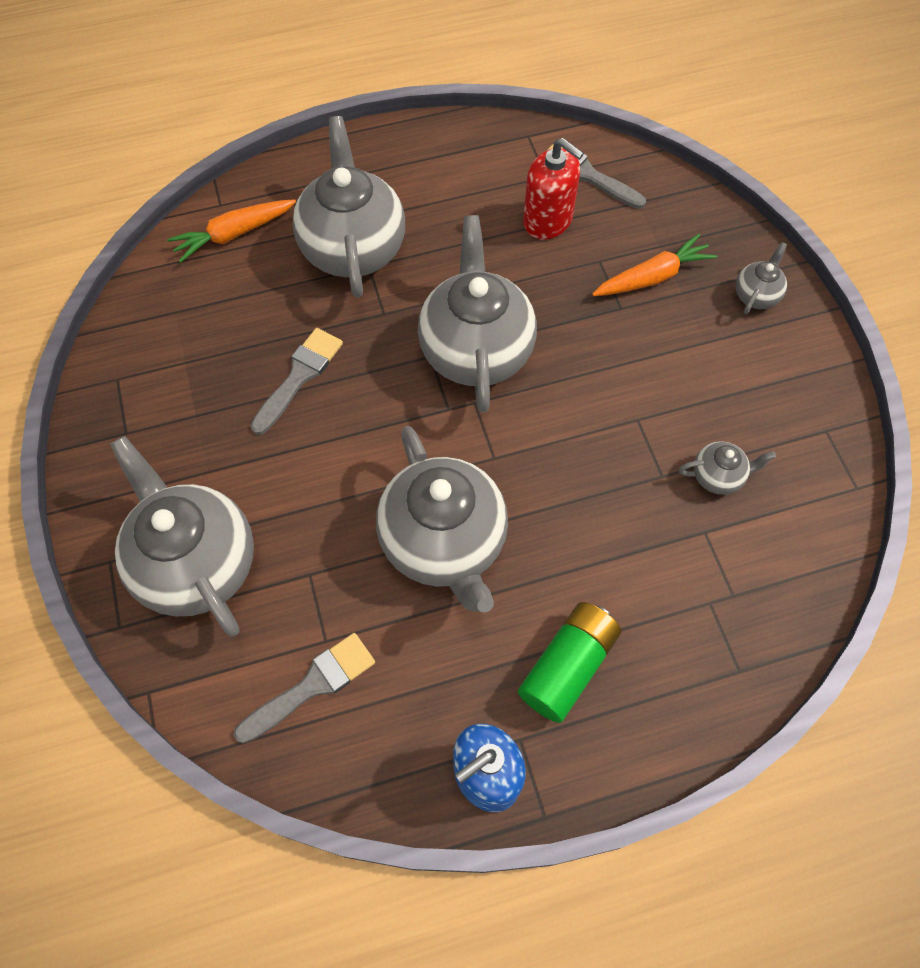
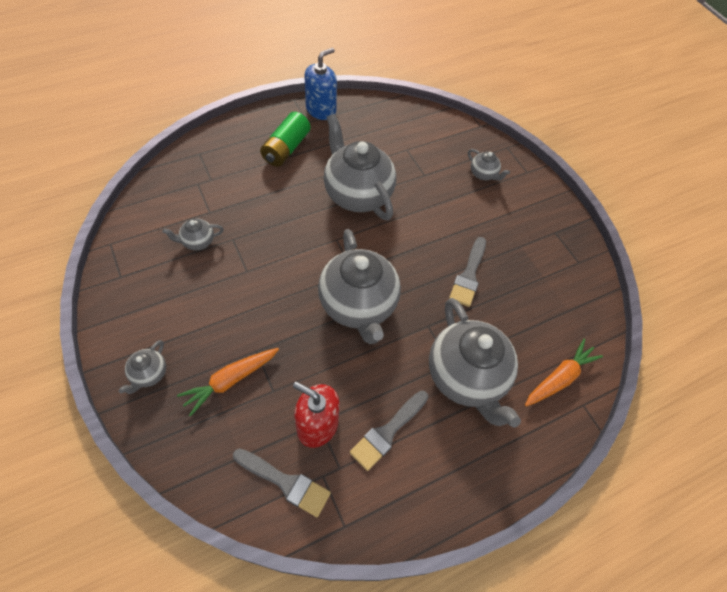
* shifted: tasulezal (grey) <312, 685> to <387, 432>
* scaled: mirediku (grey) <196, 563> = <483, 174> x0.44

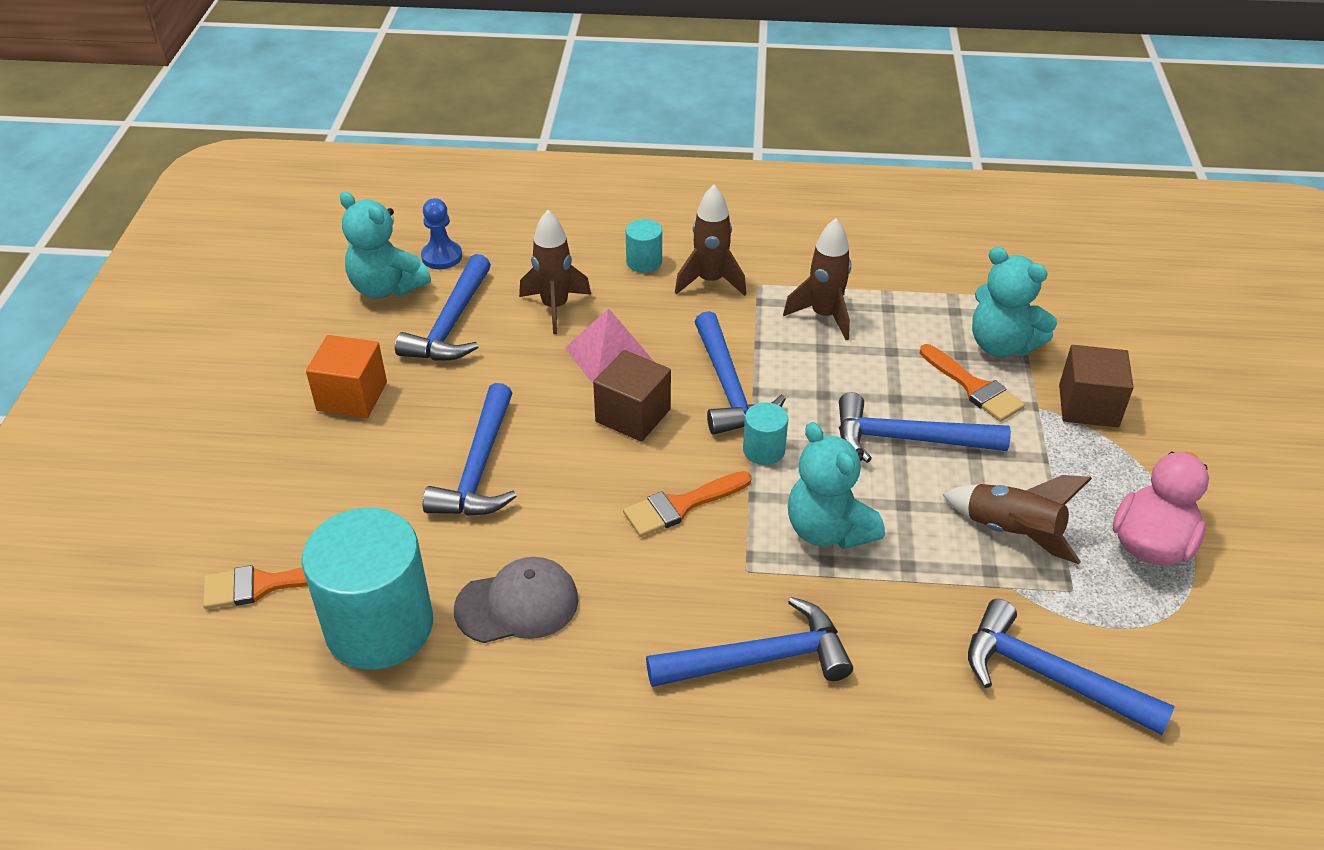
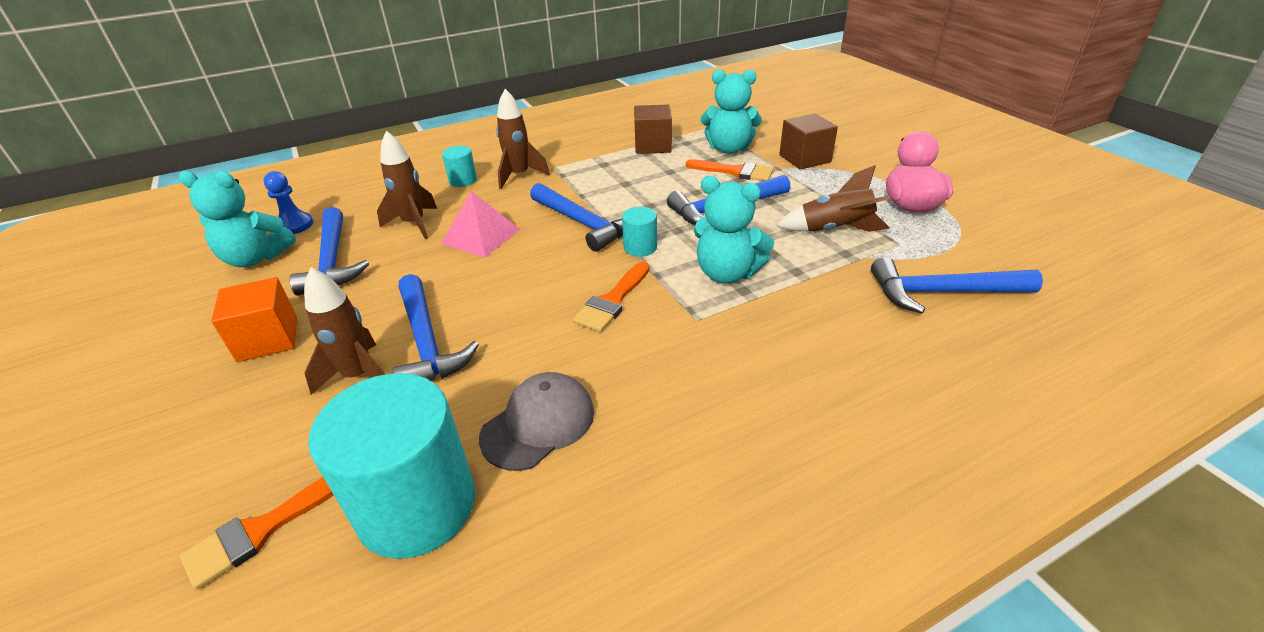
* gone: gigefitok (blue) <760, 659>
* shifted: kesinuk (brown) <633, 415> to <653, 146>
* shifted: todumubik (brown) <824, 316> to <359, 376>

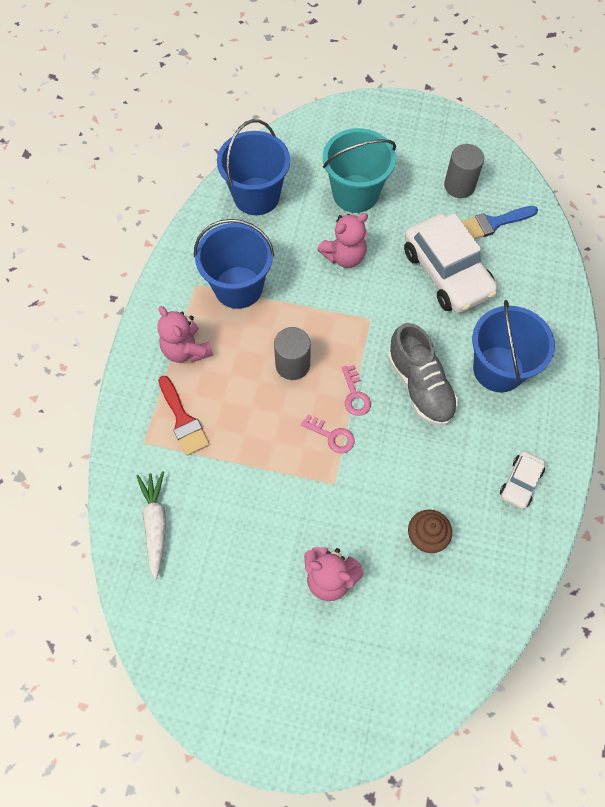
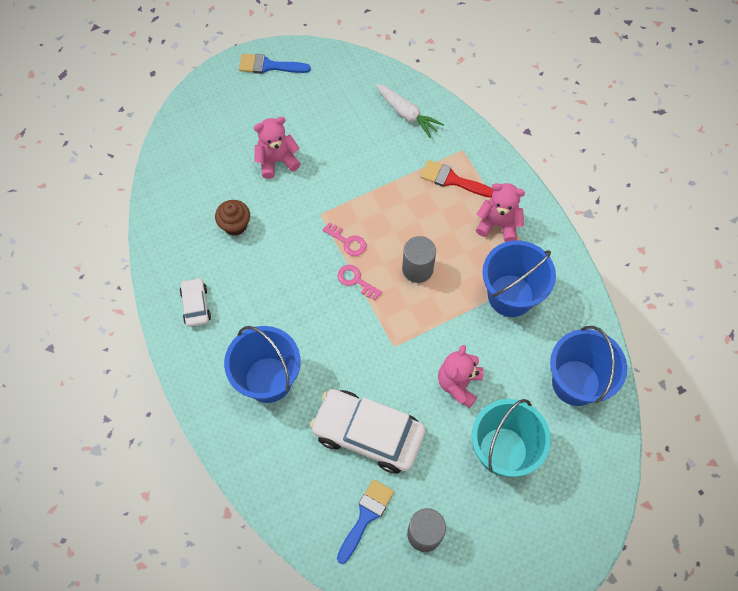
* gone: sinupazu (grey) <420, 385>
* new: tasulezal (blue) <269, 66>
* rotated: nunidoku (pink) <332, 436> = <347, 241> 135 degrees counterclockwise

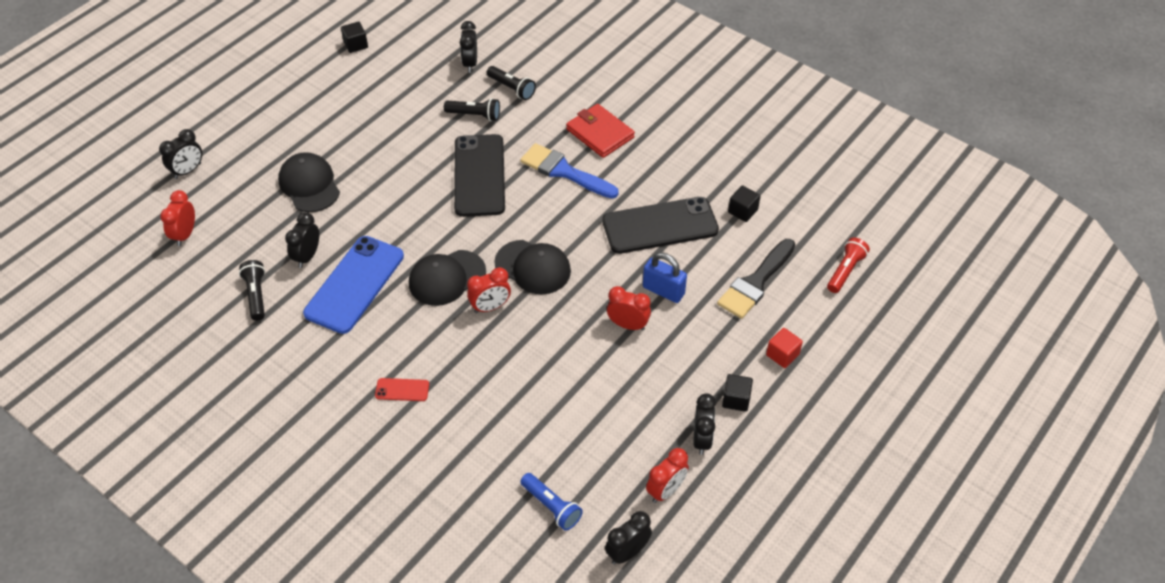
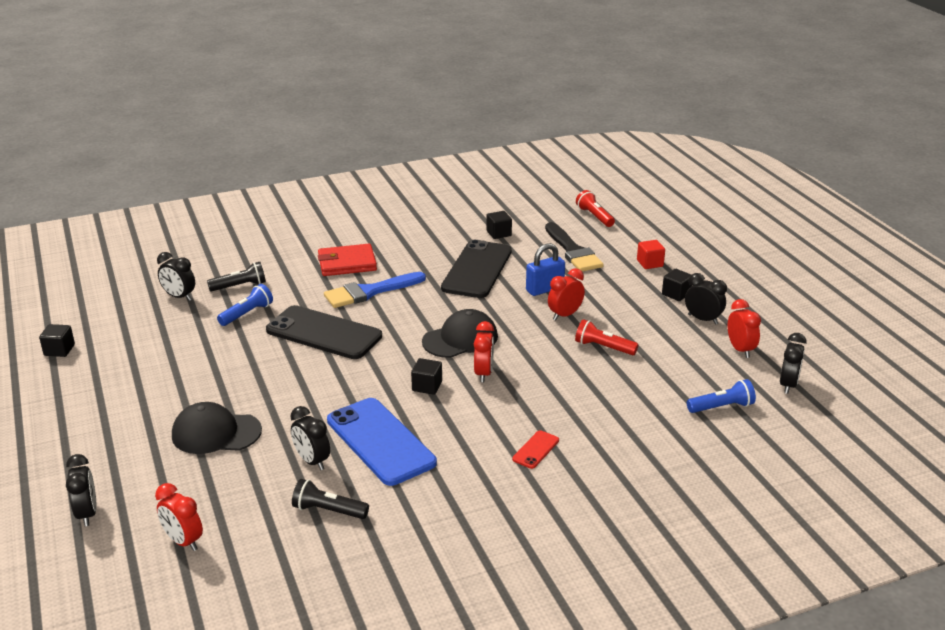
* new: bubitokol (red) <603, 347>
* swapped: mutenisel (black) <447, 278> to kesinuk (black) <427, 386>
* repainted: bubitokol (black) <474, 115> to bubitokol (blue) <247, 314>
* rotated: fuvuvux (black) <627, 552> = <788, 385> 150 degrees counterclockwise

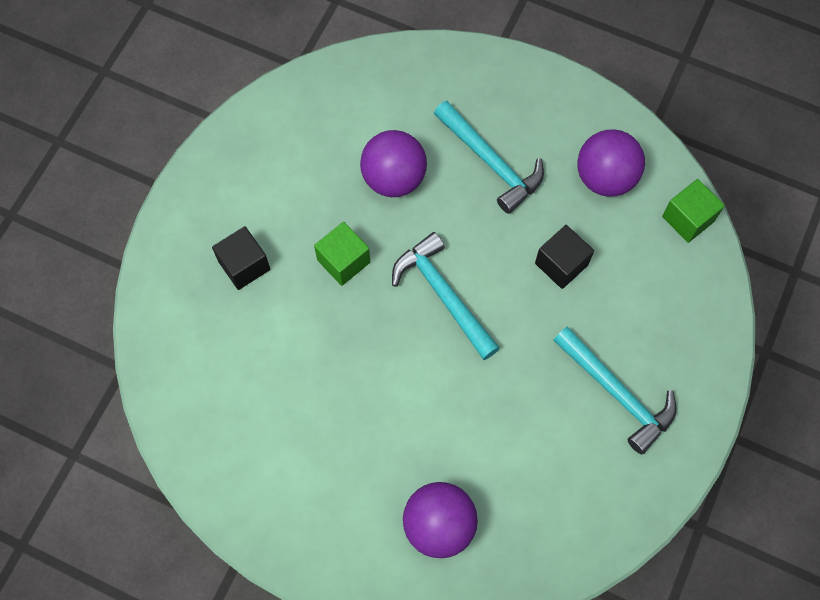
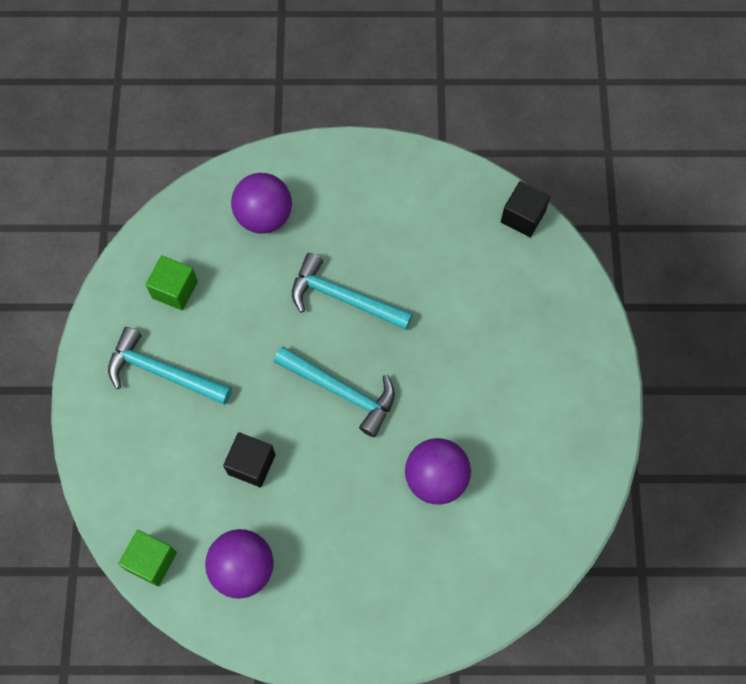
* shifted: kesinuk (black) <244, 265> to <523, 217>
* shifted: kesinuk (green) <343, 261> to <175, 289>
* shifted: gigefitok (turquoise) <491, 162> to <343, 298>

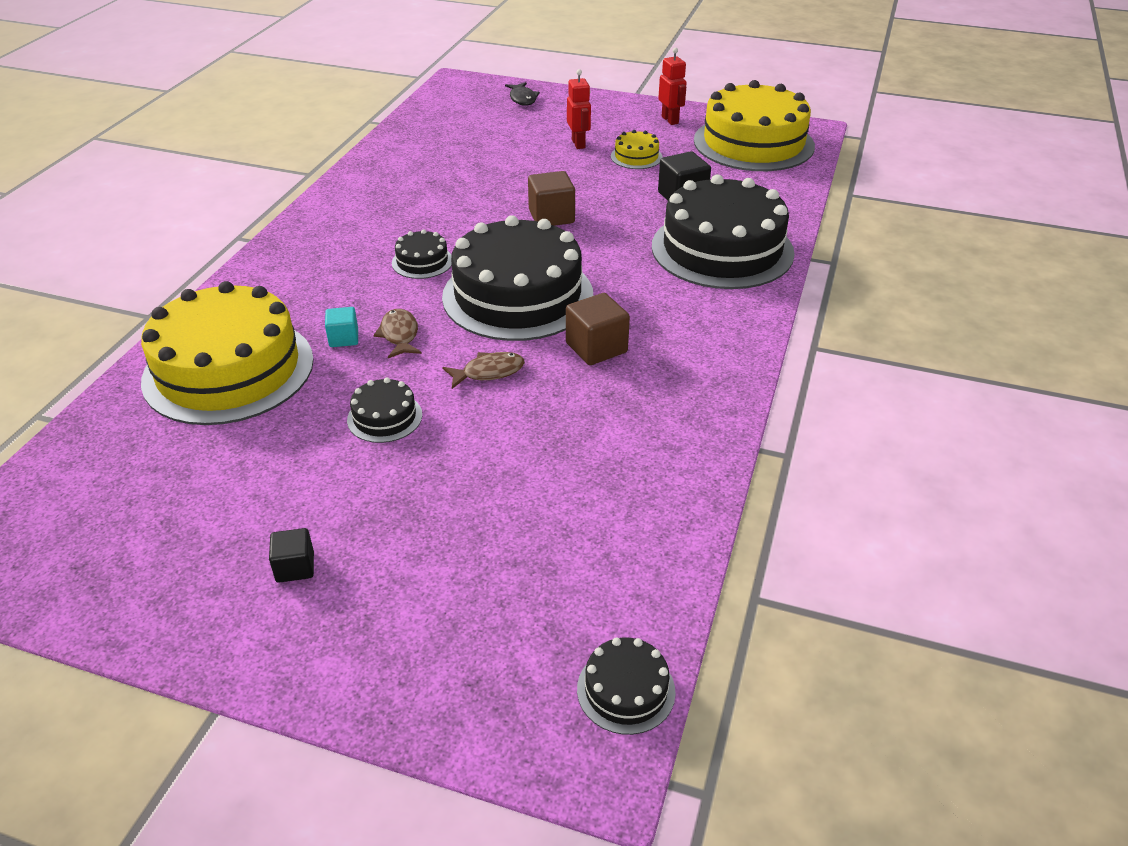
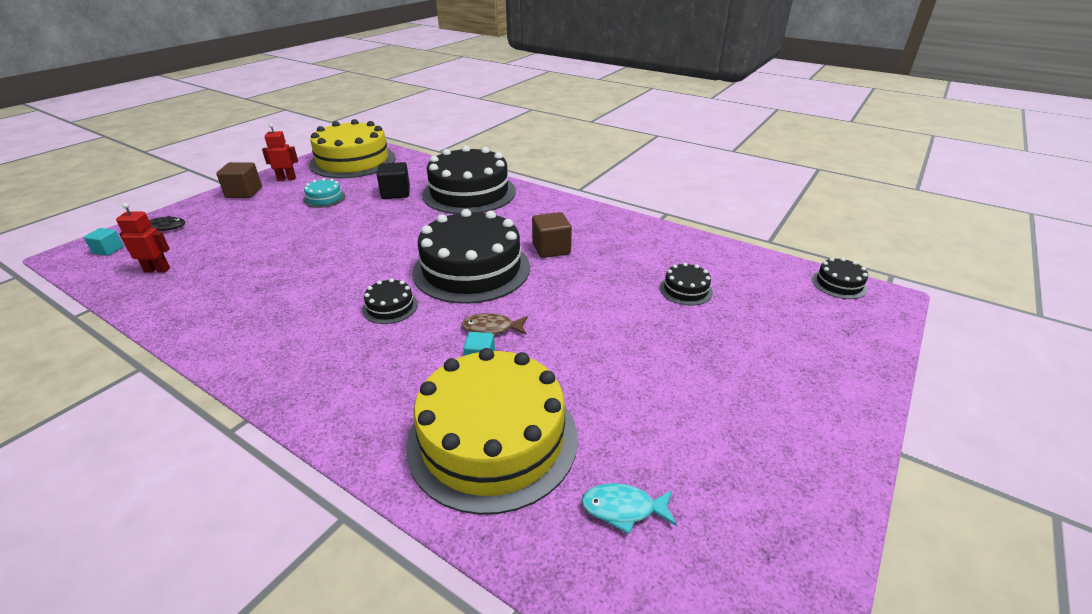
* gone: kesinuk (black) <295, 567>
* gone: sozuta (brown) <488, 372>
* new: kesinuk (turquoise) <108, 250>
* new: sozuta (turquoise) <623, 509>
* shifted: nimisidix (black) <384, 417> to <686, 290>
* shifted: kesinuk (brown) <551, 216> to <244, 192>
* shifted: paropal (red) <578, 144> to <157, 270>
* repainted: nimisidix (yellow) <636, 157> to nimisidix (turquoise) <324, 198>

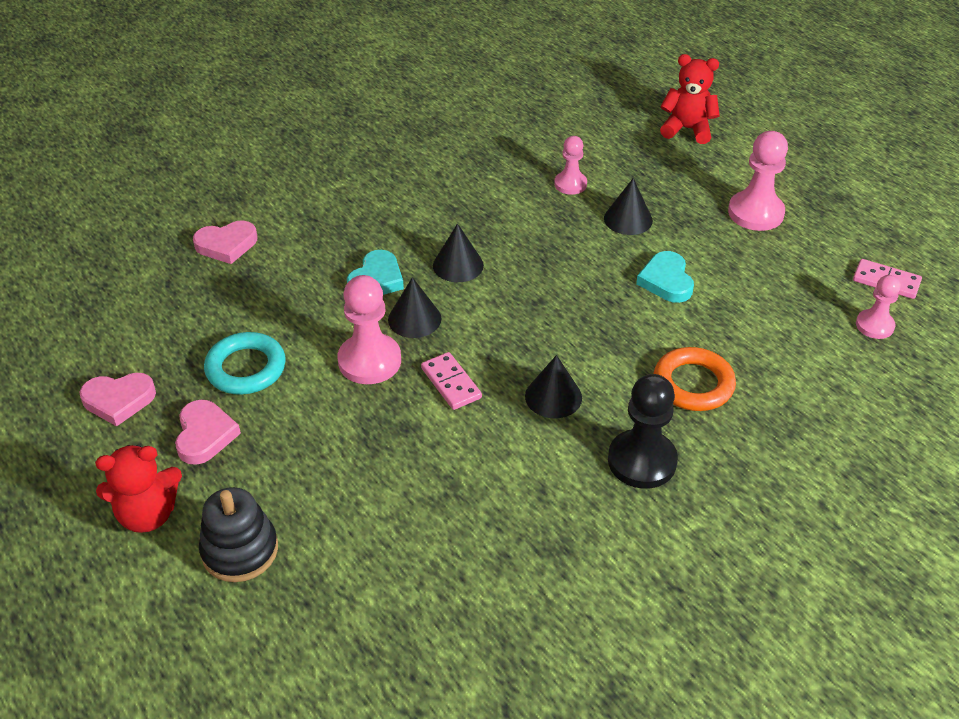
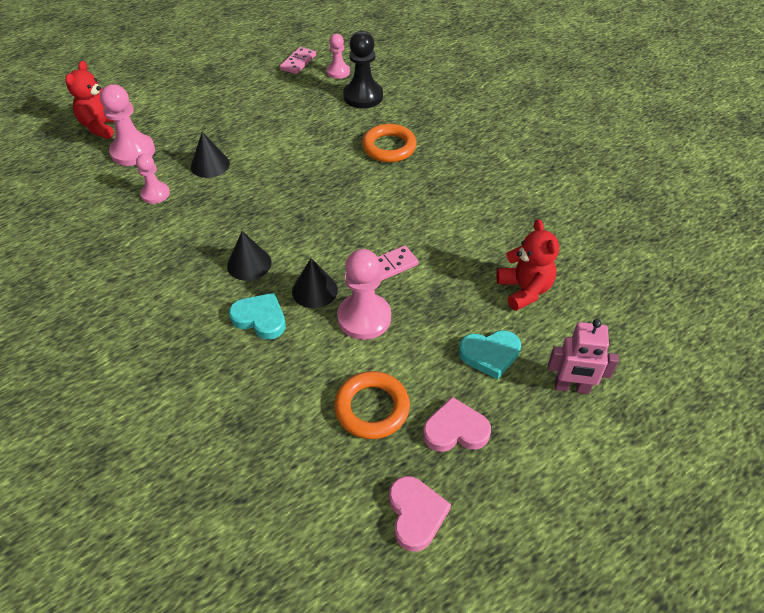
* gone: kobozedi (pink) <226, 245>
* gone: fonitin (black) <553, 397>
* shifted: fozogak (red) <148, 514> to <524, 290>
* shifted: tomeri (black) <642, 461> to <363, 96>
* shifted: kobozedi (turquoise) <666, 281> to <490, 355>
* shifted: tomeri (pink) <755, 213> to <133, 152>
* swapped: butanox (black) <240, 550> to paropal (pink) <571, 387>
* repainted: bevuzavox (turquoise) <246, 368> to bevuzavox (orange) <372, 408>

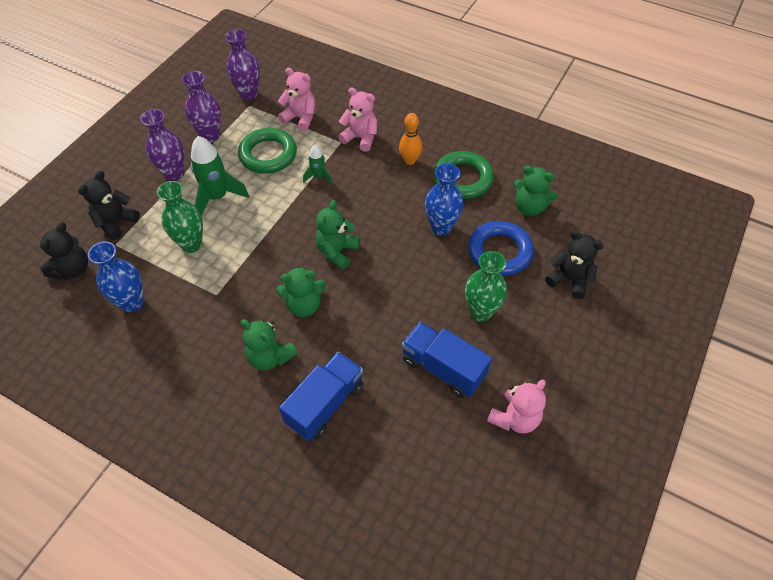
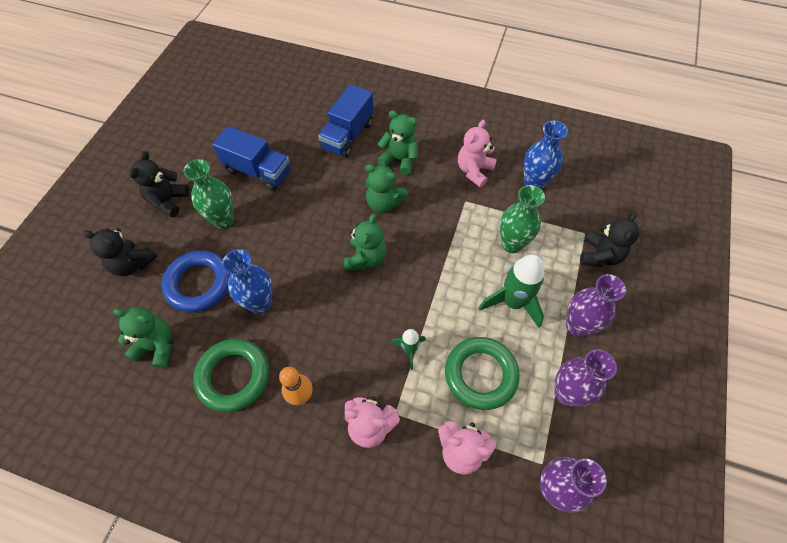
* shifted: fozogak (black) <73, 269> to <168, 201>
* shifted: fozogak (pink) <514, 418> to <474, 171>
* rotated: fozogak (green) <304, 305> = <384, 203> 135 degrees counterclockwise

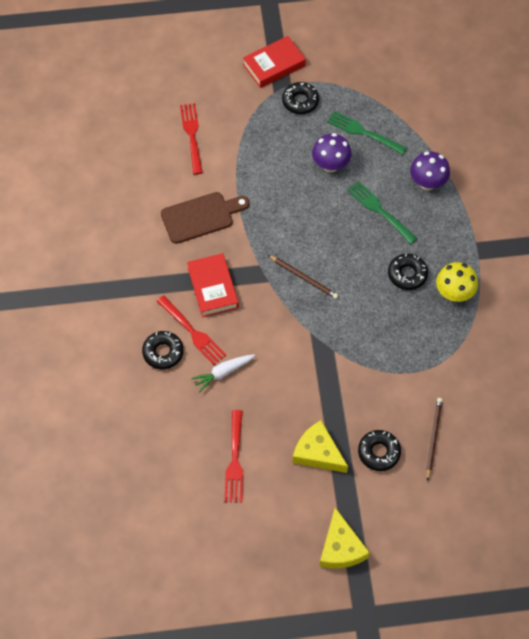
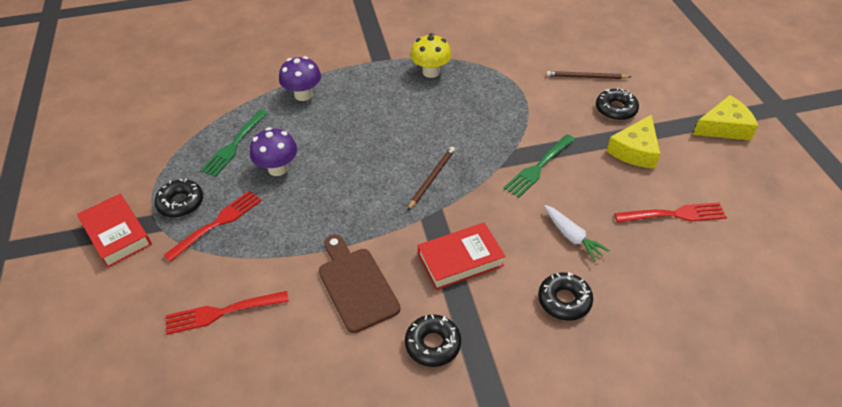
* shifted: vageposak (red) <192, 332> to <217, 224>
* shifted: vageposak (green) <380, 211> to <538, 167>
* shifted: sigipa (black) <407, 274> to <433, 344>

